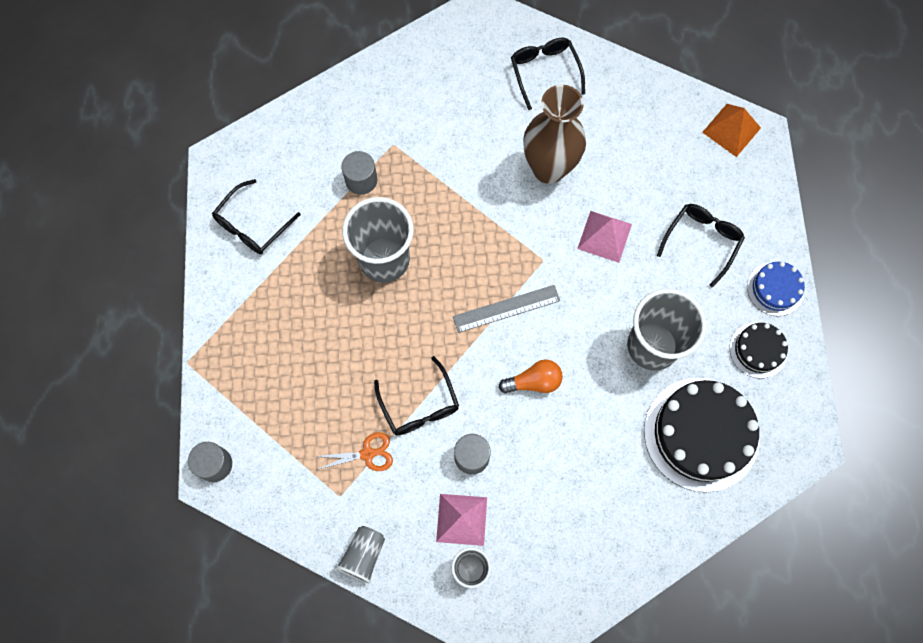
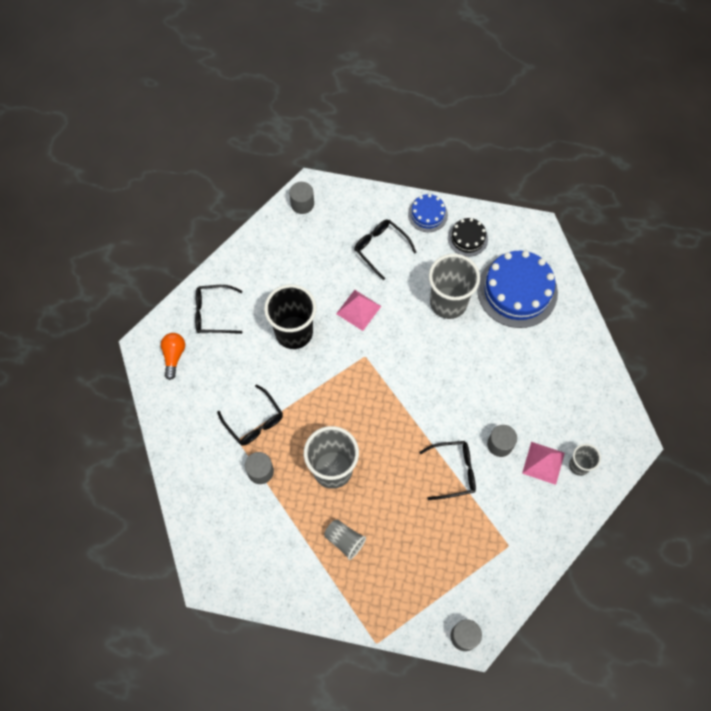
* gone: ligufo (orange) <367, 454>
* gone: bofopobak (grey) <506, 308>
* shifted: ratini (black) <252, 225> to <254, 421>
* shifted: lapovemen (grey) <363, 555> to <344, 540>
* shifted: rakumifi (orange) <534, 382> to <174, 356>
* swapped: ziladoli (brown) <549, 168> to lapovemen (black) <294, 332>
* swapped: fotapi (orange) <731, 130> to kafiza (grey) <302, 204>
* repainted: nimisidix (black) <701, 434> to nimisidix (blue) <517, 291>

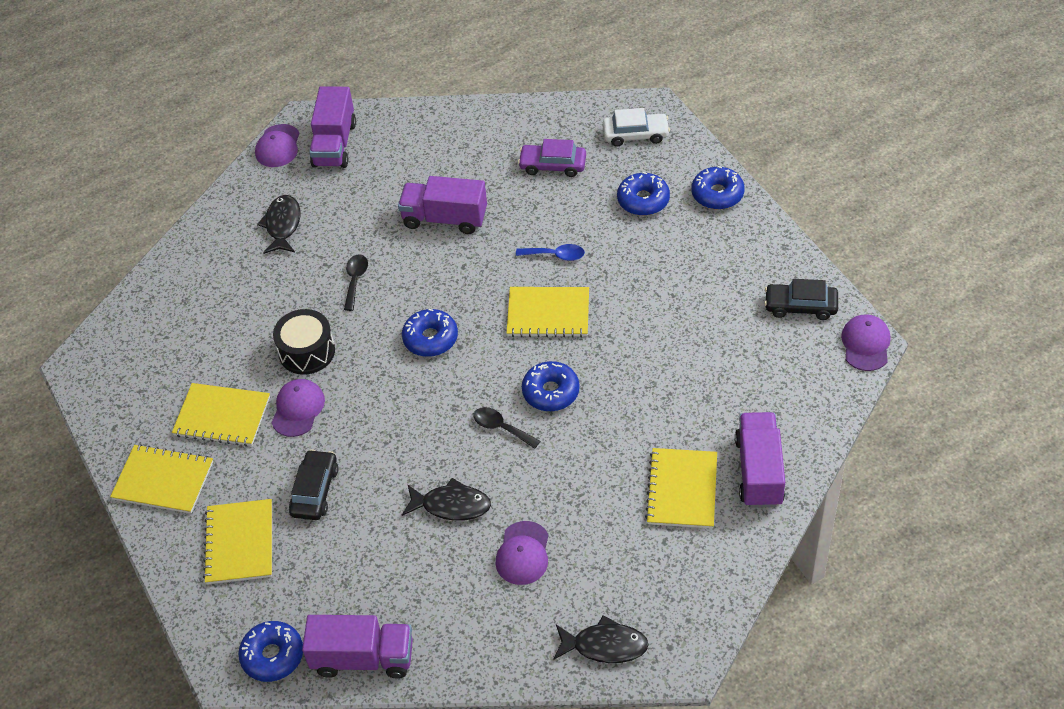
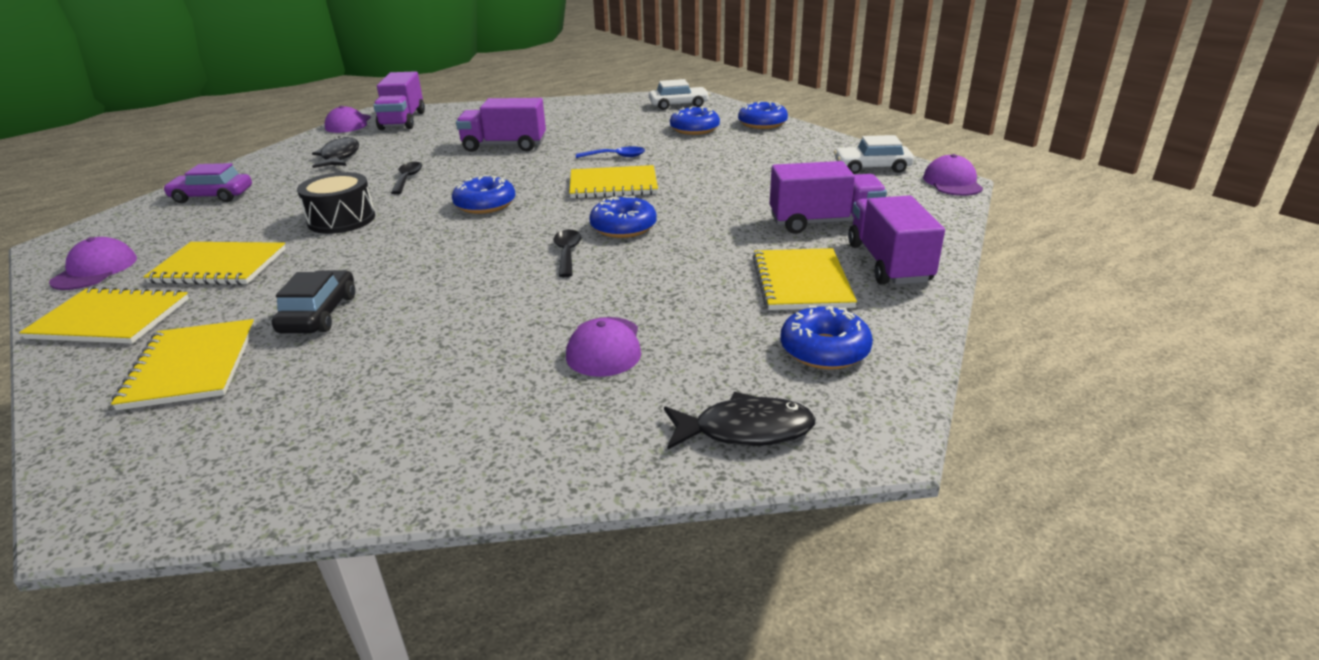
* gone: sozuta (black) <451, 505>
* shifted: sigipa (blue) <272, 656> to <824, 350>
* shifted: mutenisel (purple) <298, 409> to <95, 270>
* shifted: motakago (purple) <363, 658> to <824, 222>
* shifted: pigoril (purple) <553, 165> to <212, 196>
* repainted: pigoril (black) <800, 306> to pigoril (white) <872, 167>
* rotated: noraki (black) <501, 428> = <567, 253> 60 degrees clockwise

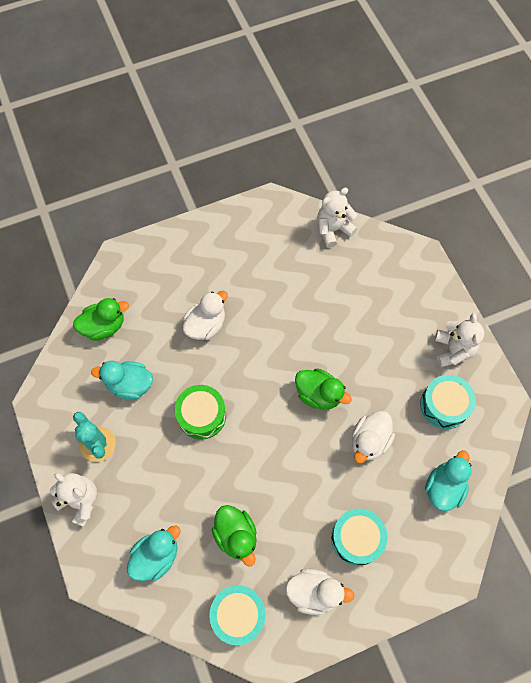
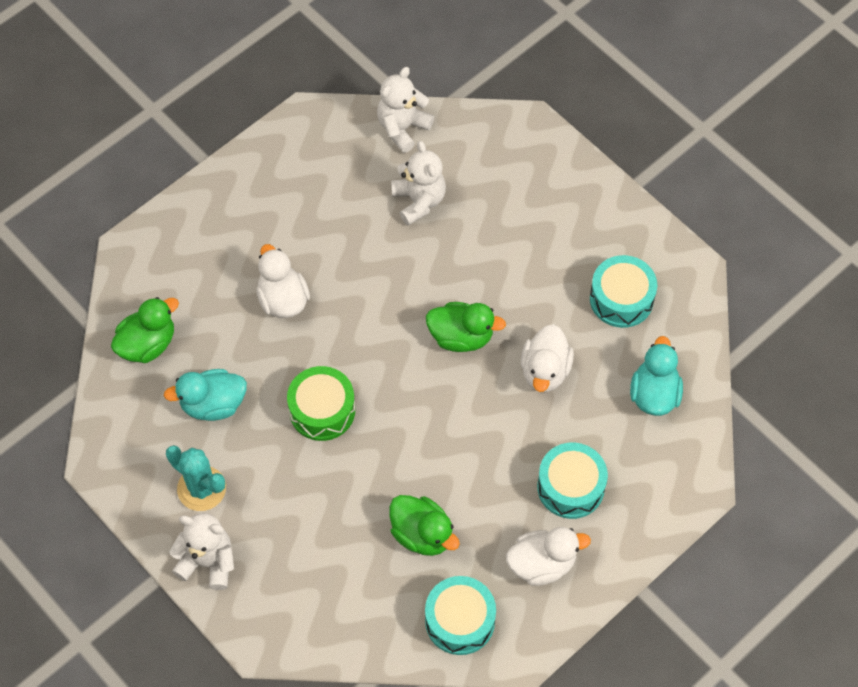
* gone: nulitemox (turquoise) <156, 556>
* shifted: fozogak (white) <453, 350> to <419, 201>
* rotated: nulitemox (white) <206, 325> = <283, 299> 45 degrees counterclockwise

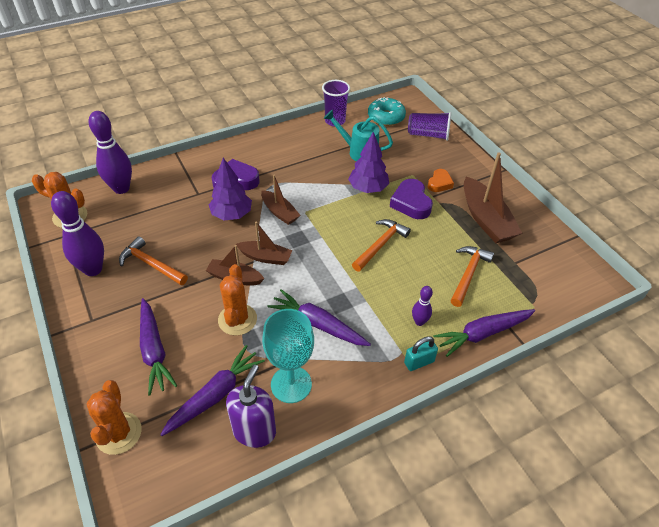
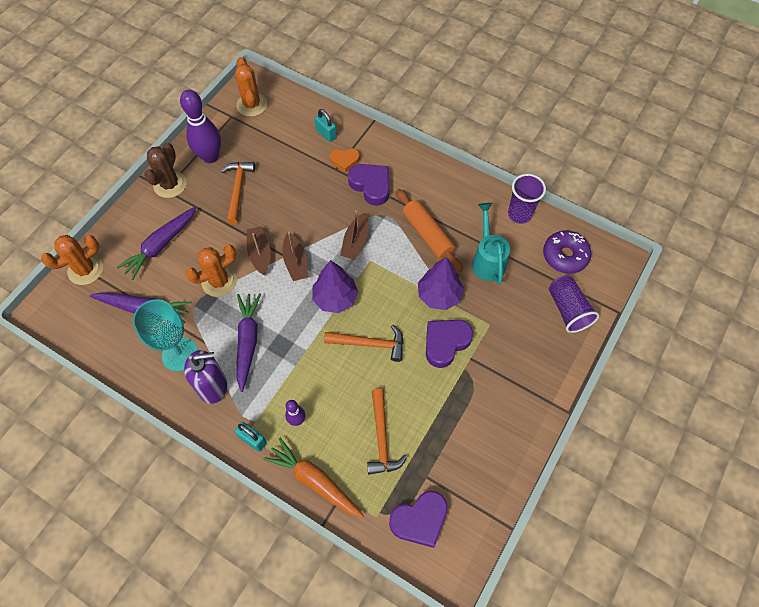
* gone: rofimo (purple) <121, 188>
* gone: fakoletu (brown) <486, 219>
* new: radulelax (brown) <170, 184>
* new: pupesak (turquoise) <326, 134>
* new: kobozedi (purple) <419, 520>
* new: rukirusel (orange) <427, 234>
* shifted: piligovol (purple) <232, 215> to <335, 298>
* shifted: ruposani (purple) <254, 431> to <213, 386>
* shifted: kobozedi (orange) <439, 183> to <345, 161>
* repainted: sigipa (turquoise) <386, 117> to sigipa (purple) <565, 256>
* repainted: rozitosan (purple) <482, 334> to rozitosan (orange) <314, 480>
* rotated: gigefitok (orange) <468, 274> = <381, 438> 90 degrees clockwise

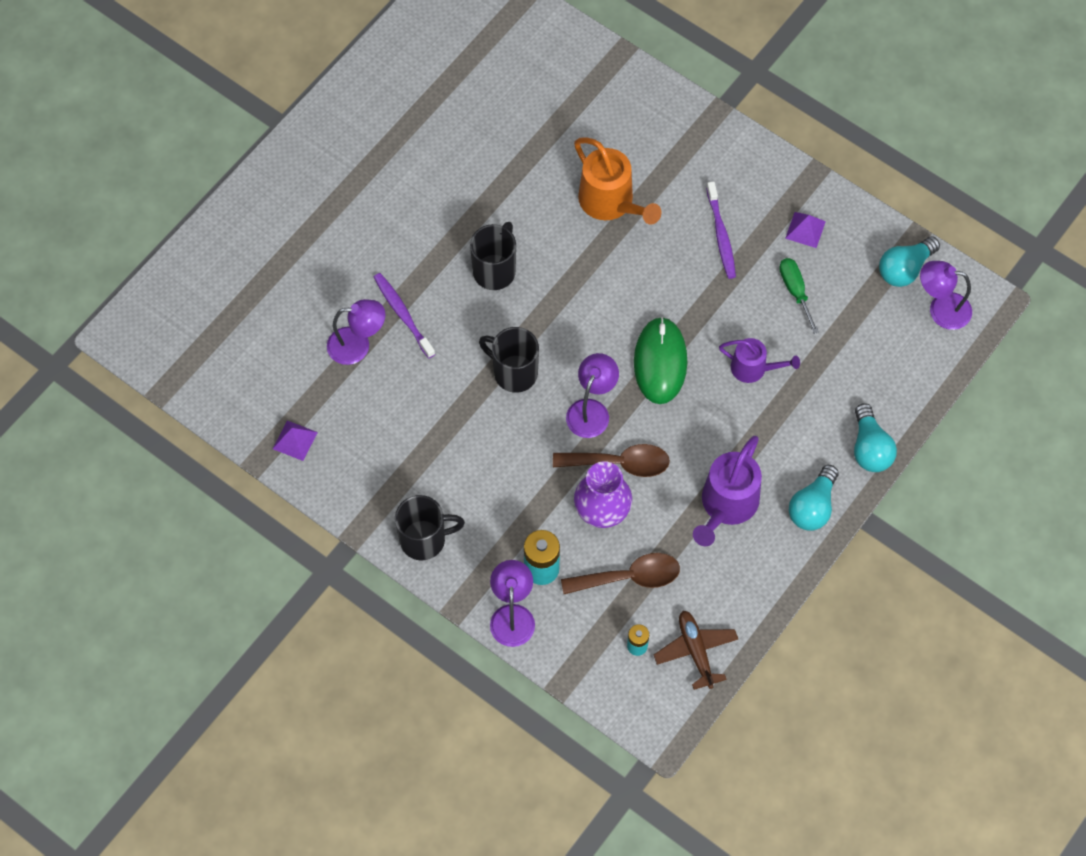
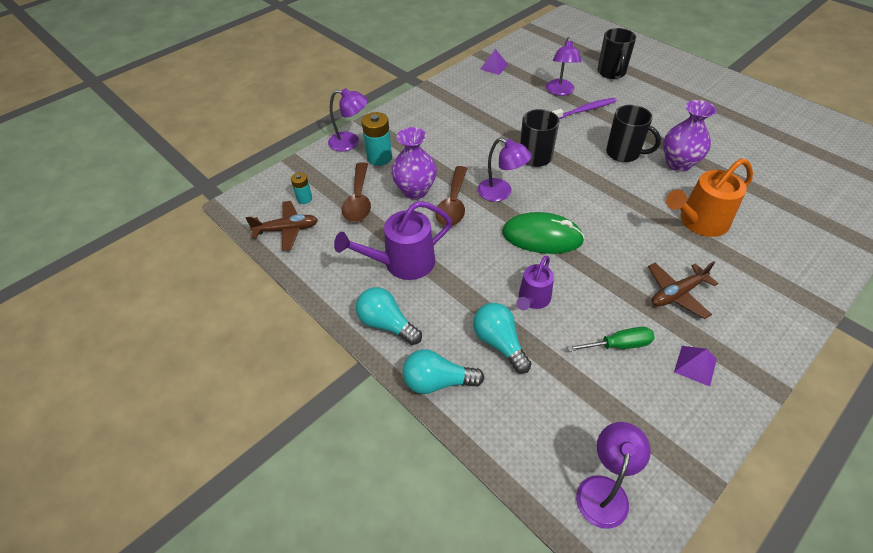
* new: ziladoli (purple) <678, 163>
* shifted: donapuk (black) <424, 539> to <611, 73>
* shifted: rakumifi (turquoise) <904, 269> to <499, 343>
* swapped: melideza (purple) <721, 235> to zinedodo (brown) <677, 294>
* rotated: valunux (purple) <726, 505> = <402, 263> 60 degrees counterclockwise

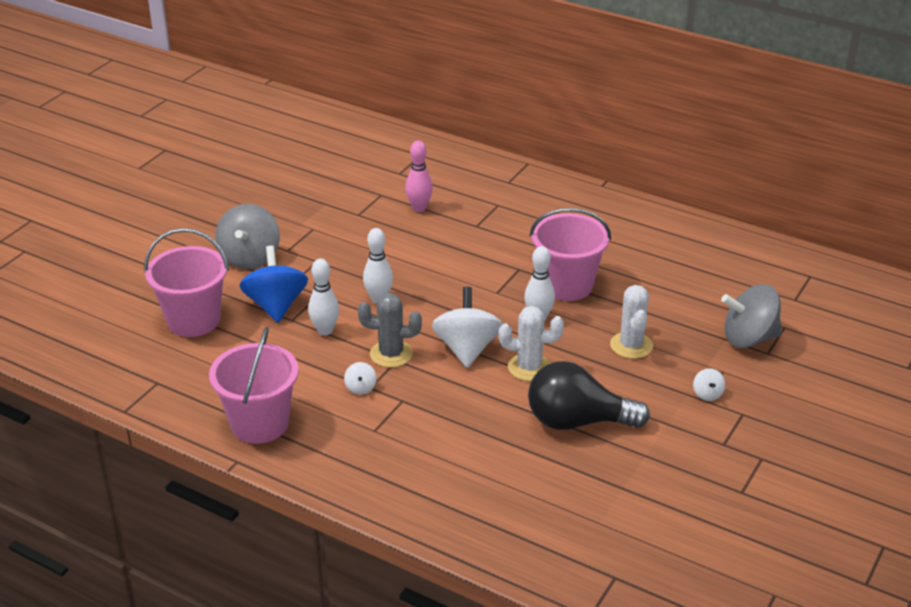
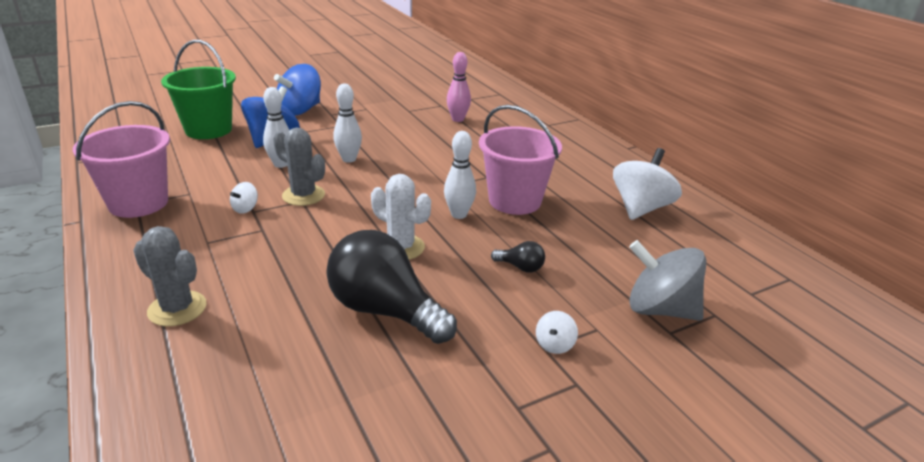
* new: radulelax (grey) <177, 309>
* shifted: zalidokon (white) <467, 349> to <640, 208>
* swapped: radulelax (white) <631, 345> to rakumifi (black) <520, 267>
* repainted: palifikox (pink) <193, 320> to palifikox (green) <208, 130>
* repainted: zalidokon (grey) <250, 257> to zalidokon (blue) <300, 110>

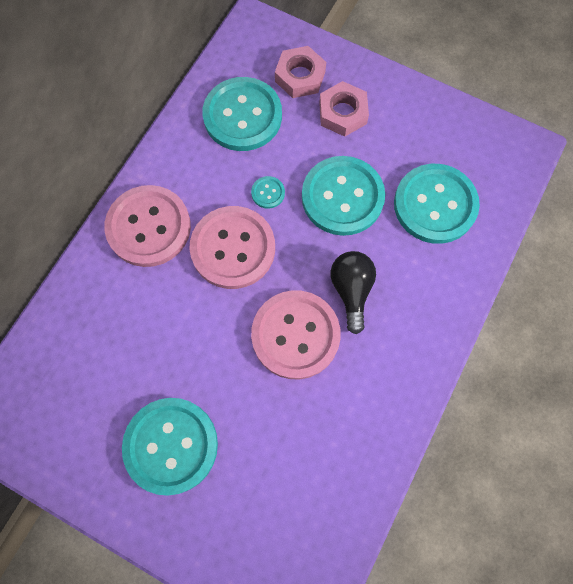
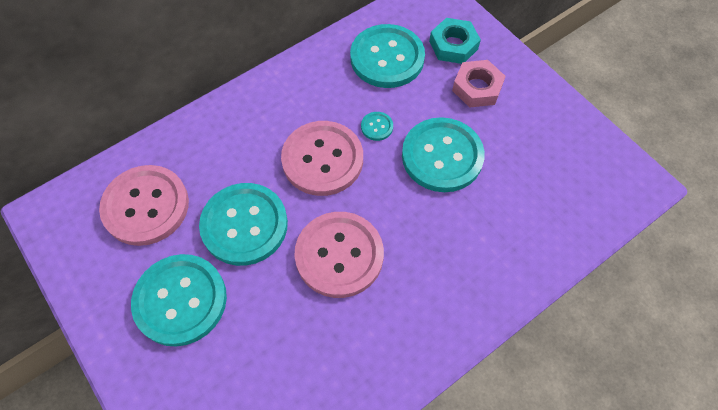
* gone: rakumifi (black) <351, 290>
* shifted: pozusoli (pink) <149, 227> to <146, 206>
* shifted: pozusoli (turquoise) <435, 205> to <244, 225>
* repainted: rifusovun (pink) <300, 76> to rifusovun (turquoise) <453, 45>

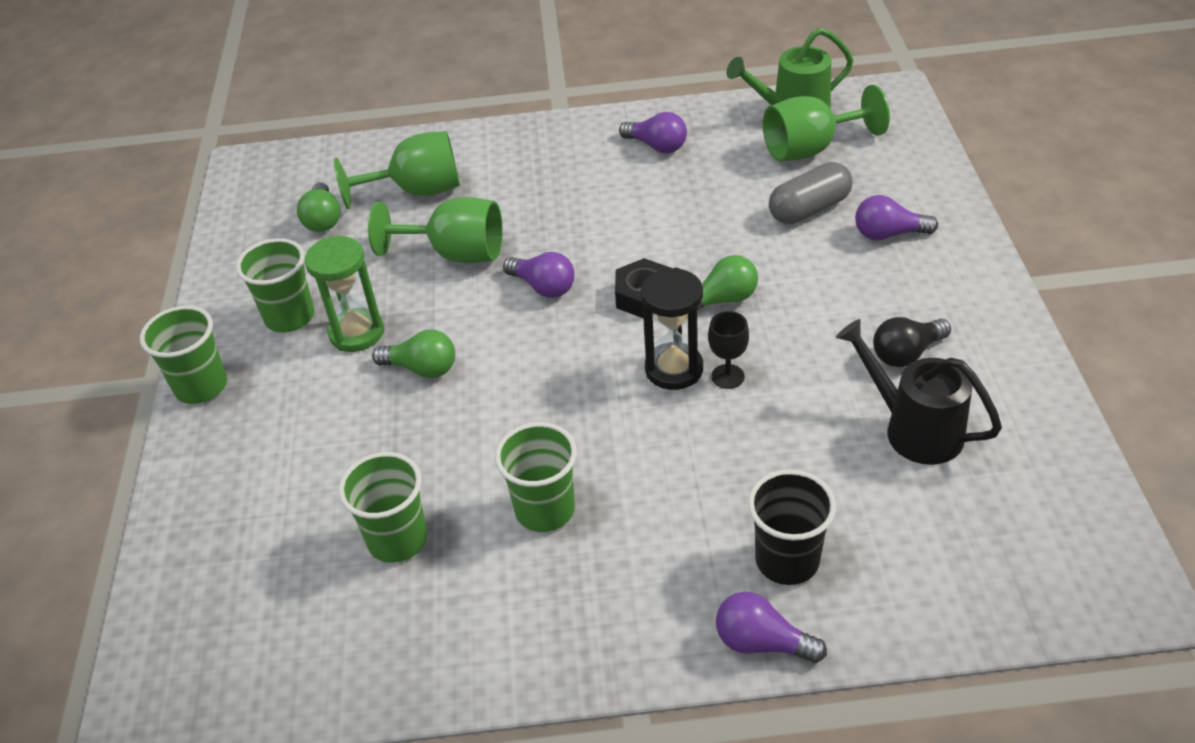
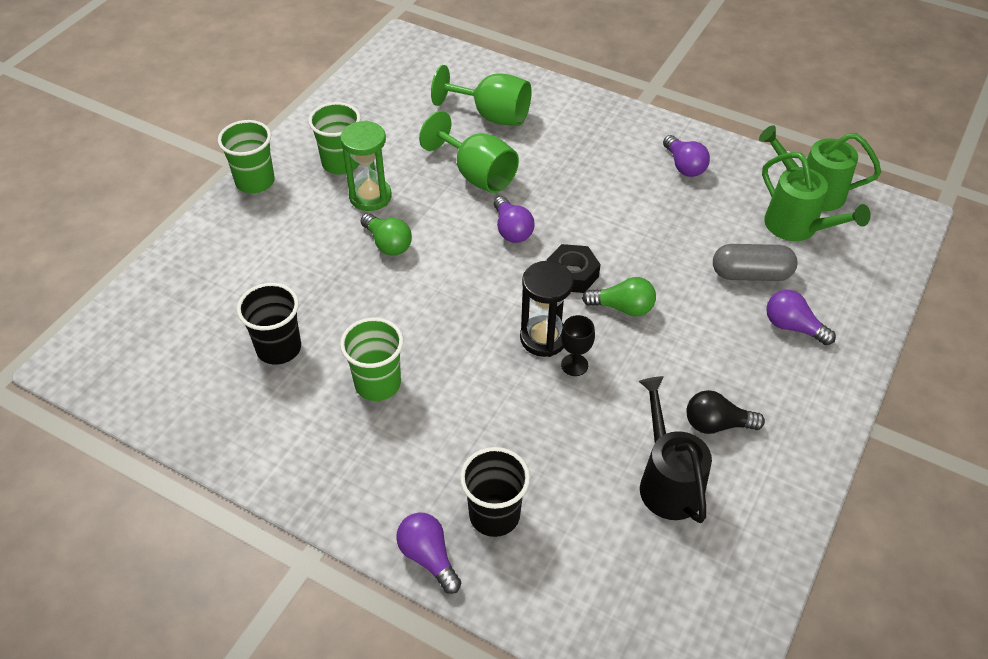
* gone: rakumifi (green) <323, 220>
* swapped: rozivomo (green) <811, 149> to valunux (green) <798, 228>
* repainted: lapovemen (green) <397, 539> to lapovemen (black) <279, 348>

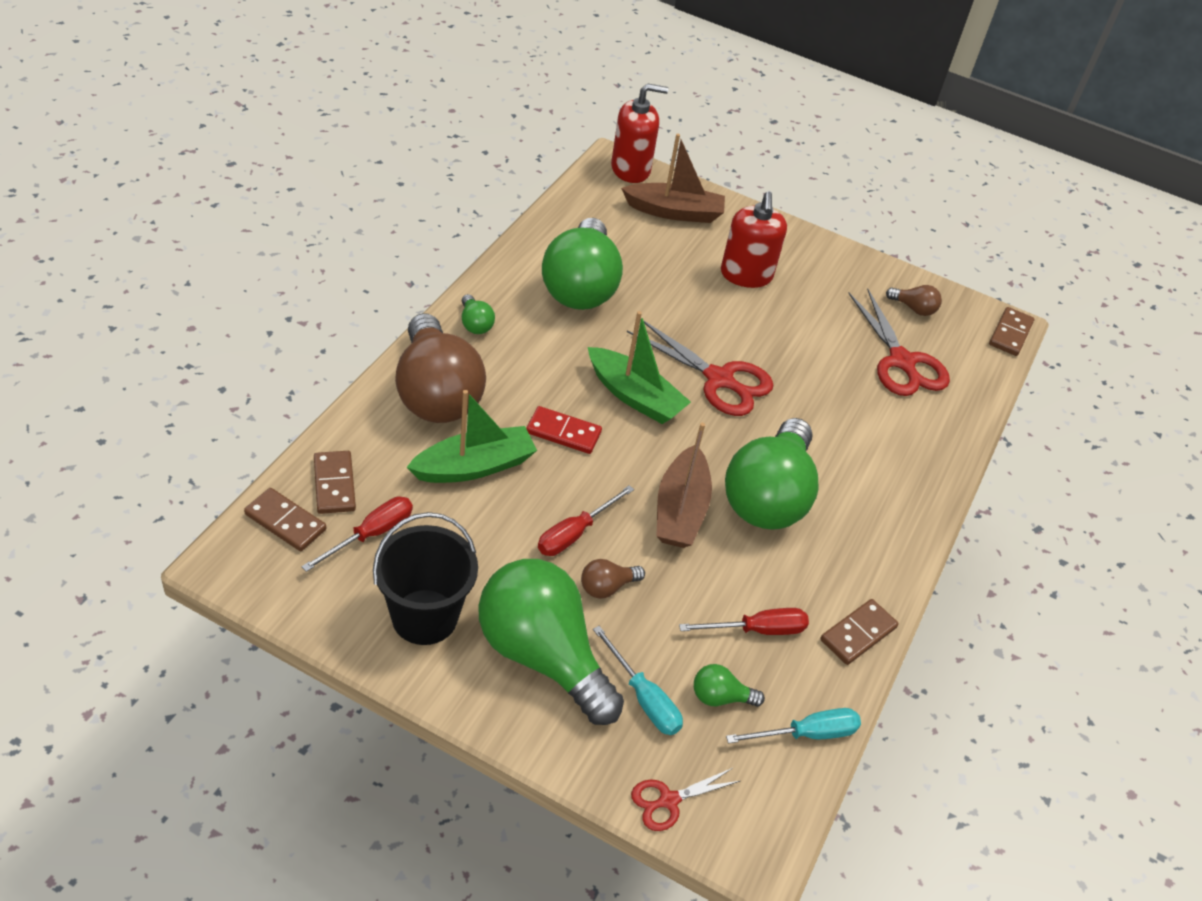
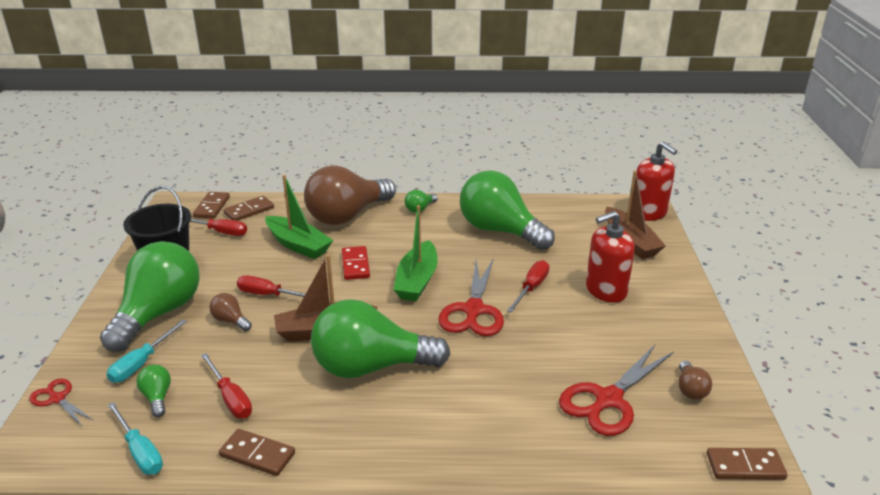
* new: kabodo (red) <531, 288>
* rotated: rakumifi (green) <580, 286> = <500, 231> 60 degrees clockwise

